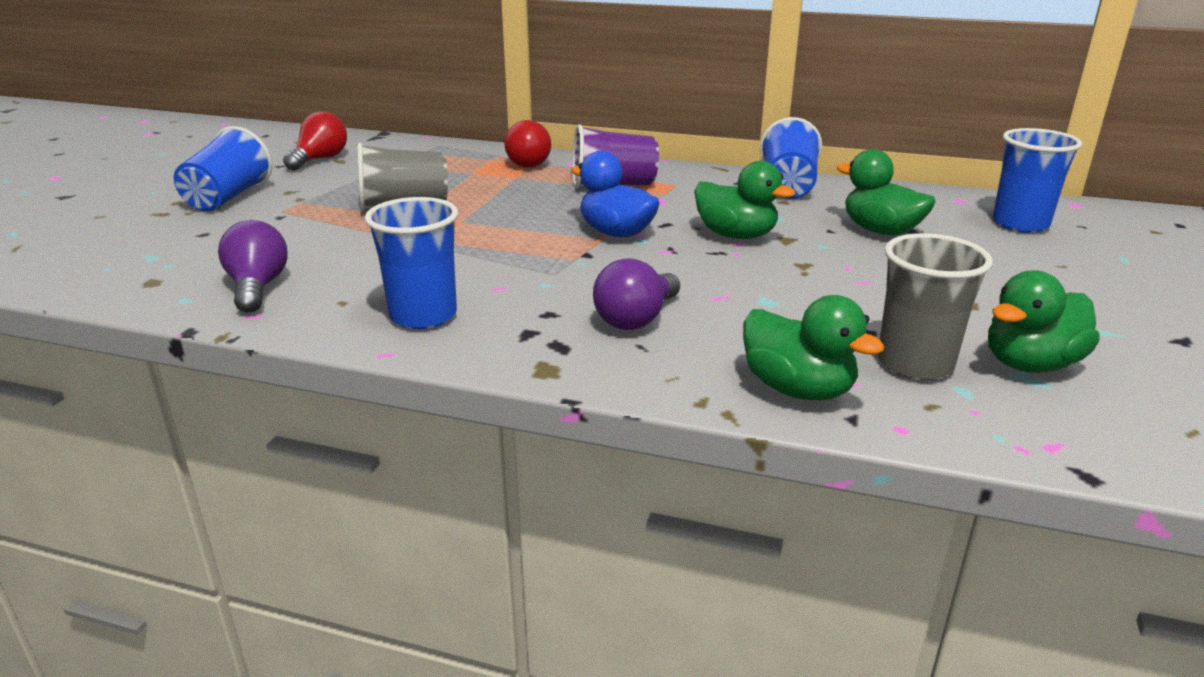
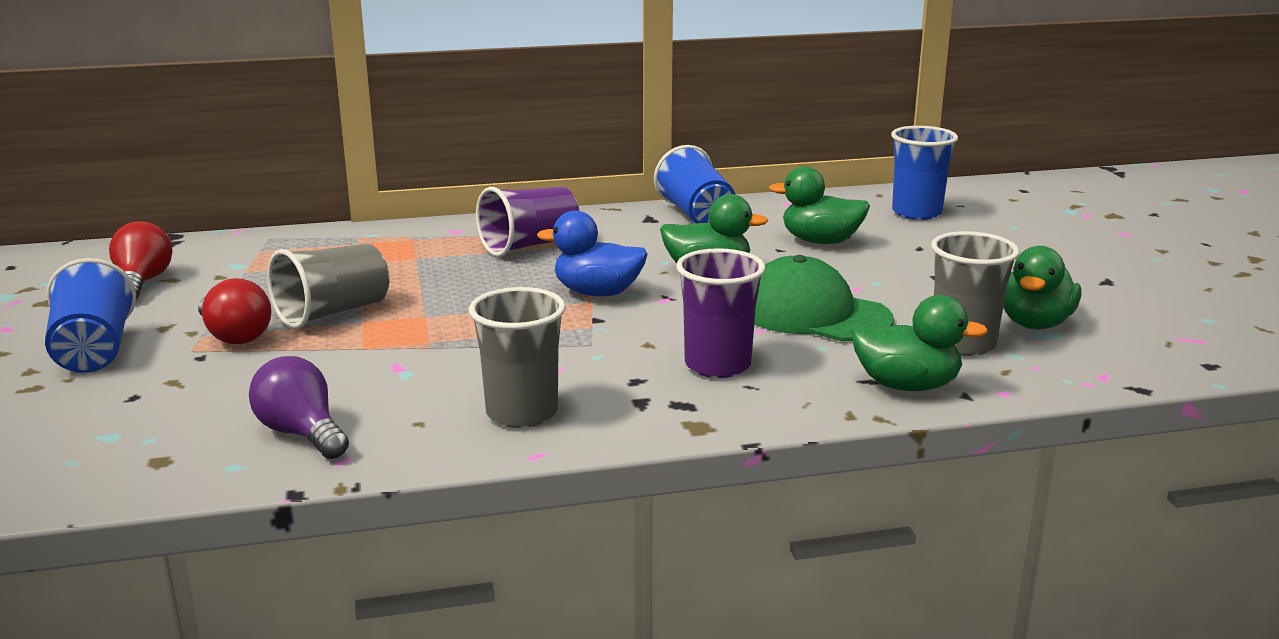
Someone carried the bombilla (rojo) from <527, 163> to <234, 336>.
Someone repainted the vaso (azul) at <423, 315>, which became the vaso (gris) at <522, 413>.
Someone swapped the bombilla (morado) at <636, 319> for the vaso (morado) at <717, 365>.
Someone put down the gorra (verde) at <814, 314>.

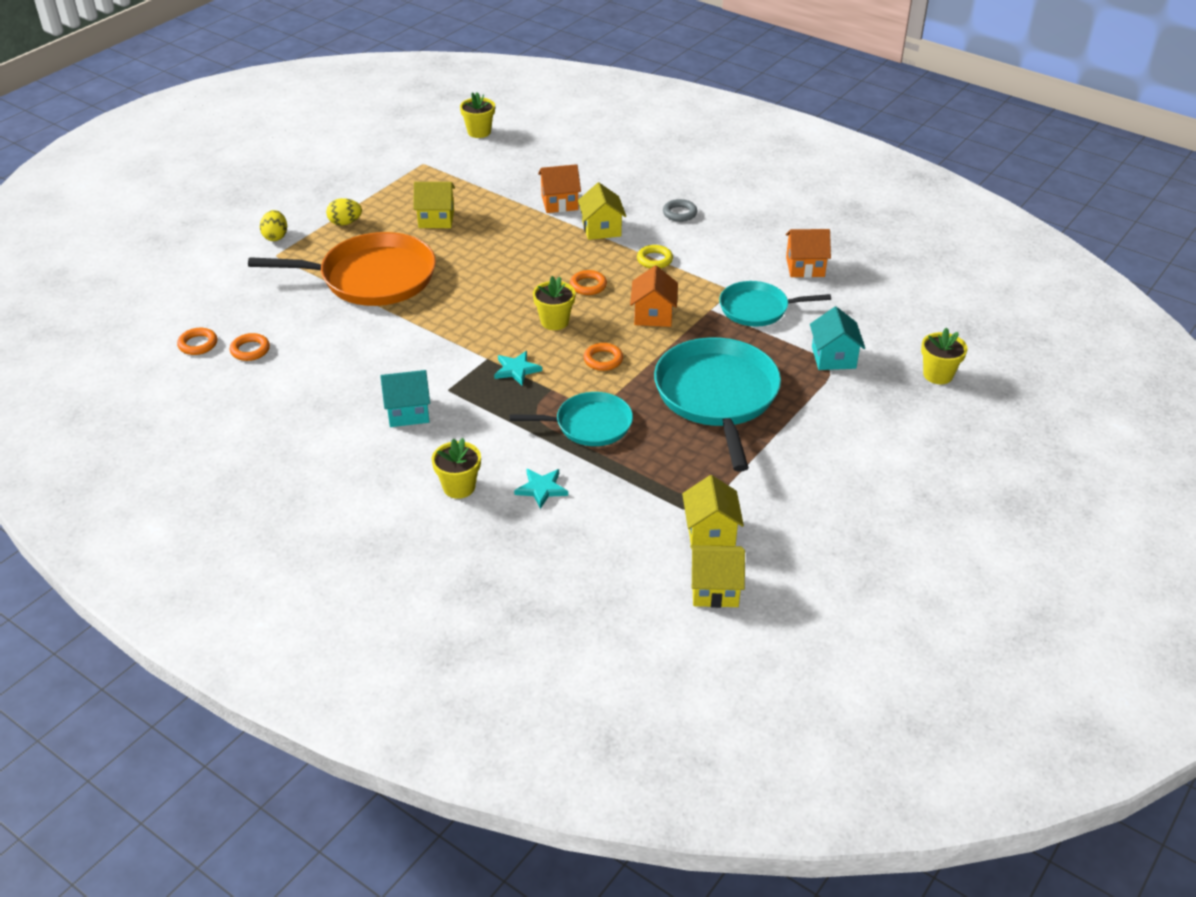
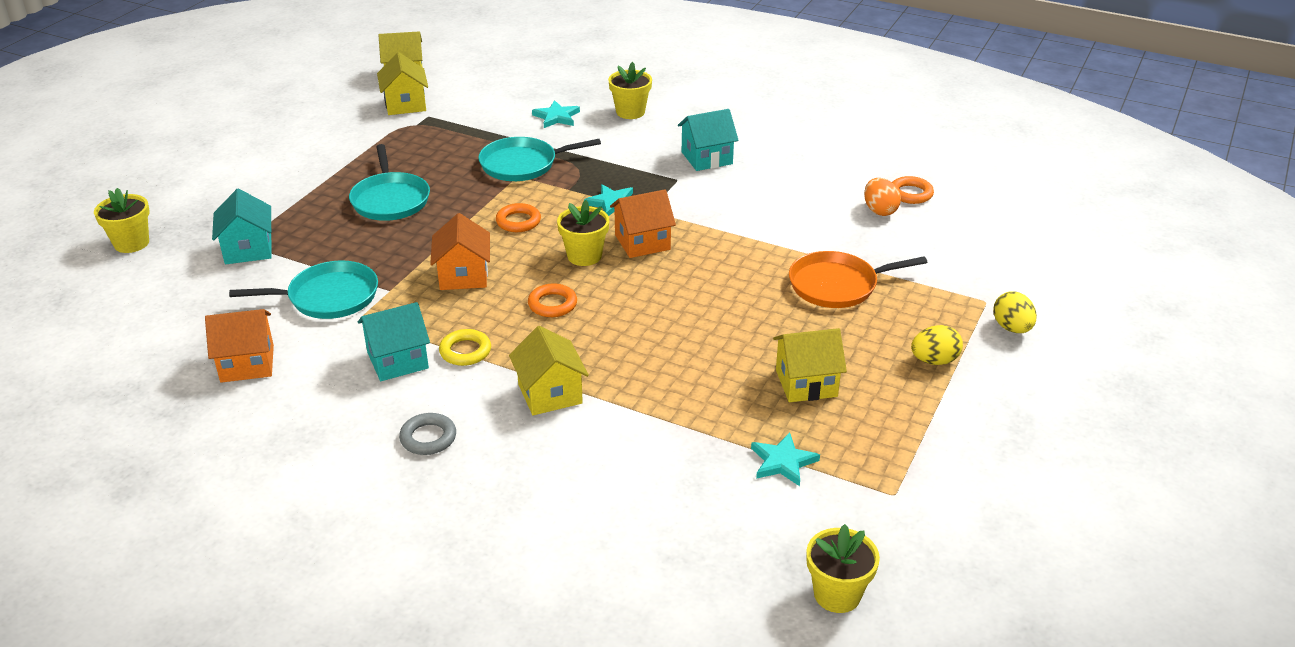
Someone scaled the sartén (turquesa) at <717, 396> by 0.59.
Someone put down the casa (turquesa) at <398, 360>.
Someone carried the casa (naranja) from <559, 203> to <642, 242>.
Someone put down the estrella (turquesa) at <783, 462>.
Someone scaled the sartén (naranja) at <372, 278> by 0.59.
Someone put down the huevo (naranja) at <879, 210>.
Someone took away the anillo (naranja) at <198, 344>.

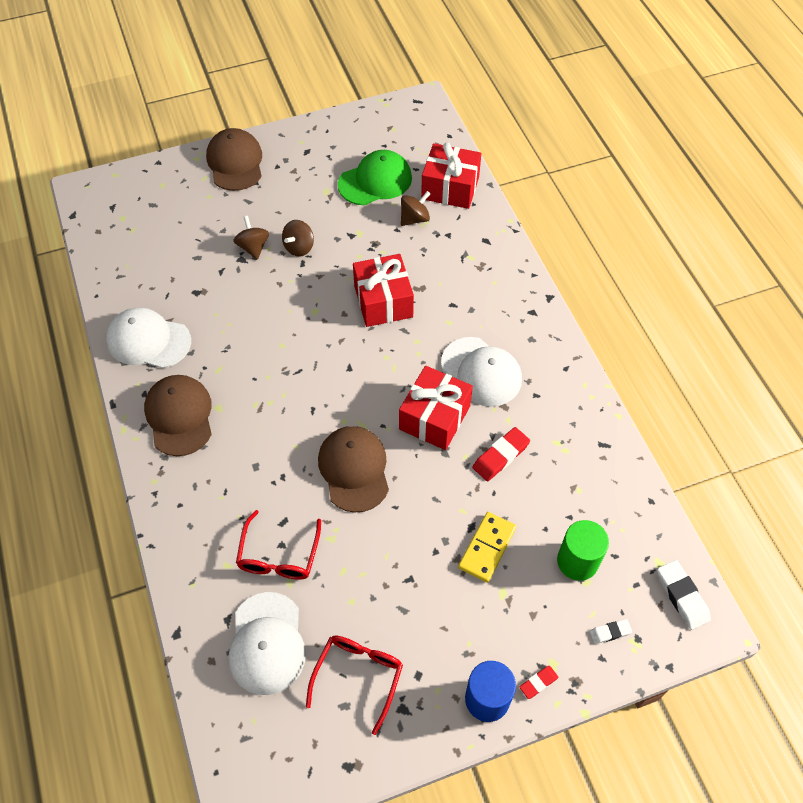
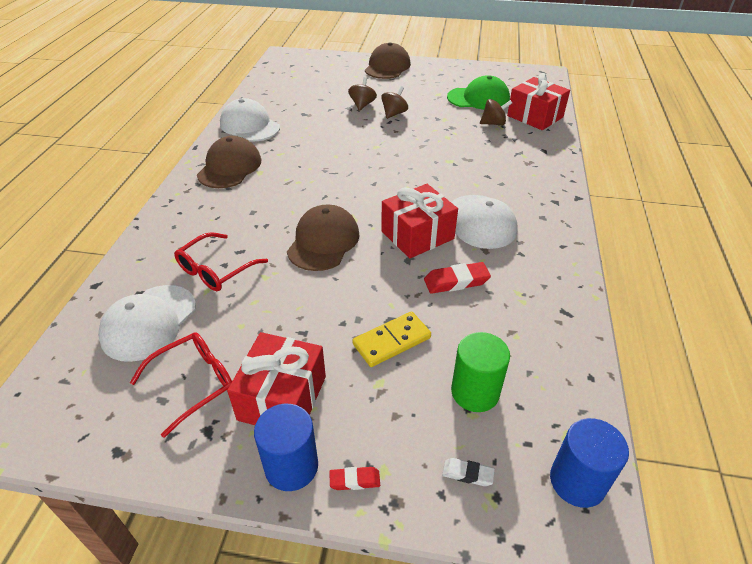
Someone carried the regalo (rojo) from <383, 301> to <282, 398>.
Someone rotated the peonza (marrón) at <299, 247> by 150 degrees clockwise.
Someone swapped the goma de borrar (blanco) at <682, 596> for the cilindro (azul) at <577, 481>.

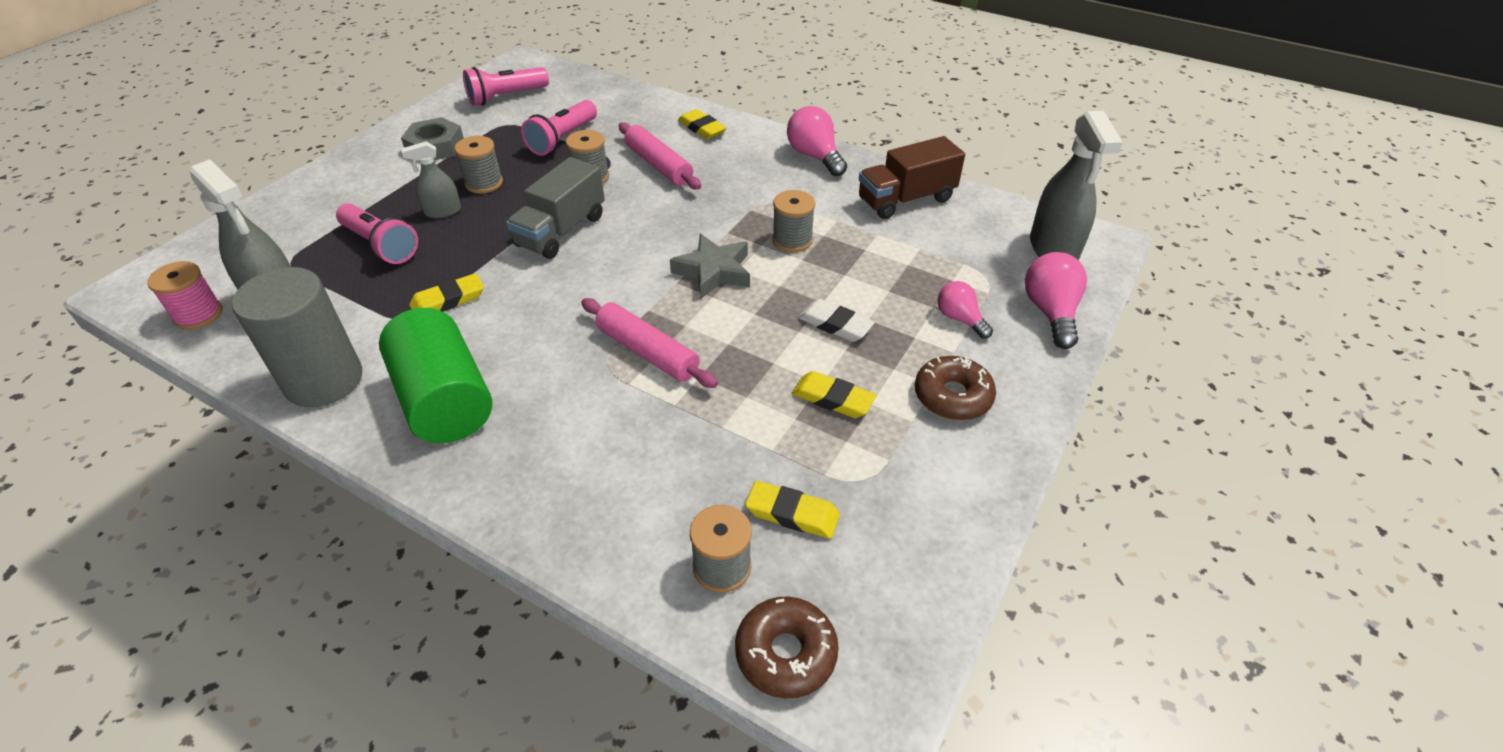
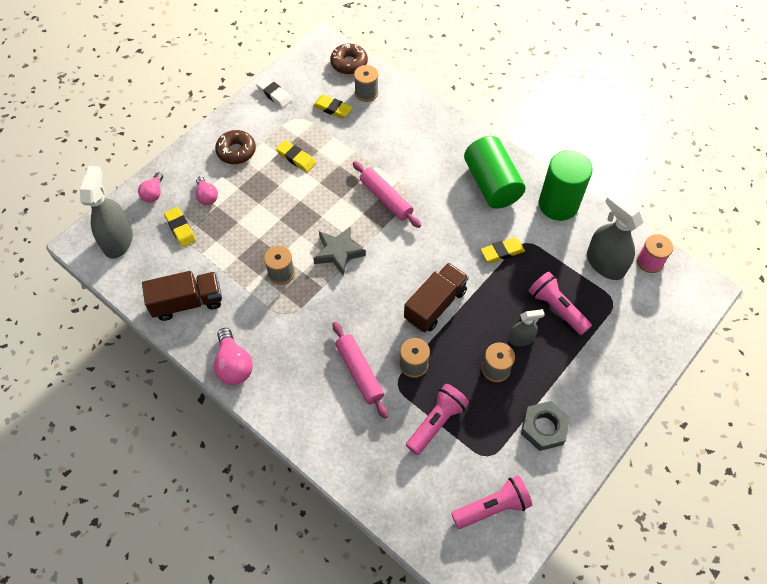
Someone scaled the bombilla (rosa) at <1050, 312> by 0.65.
Someone carried the goma de borrar (amarillo) from <702, 128> to <180, 229>.
Someone carried the goma de borrar (blanco) from <835, 324> to <274, 94>.
Someone repainted the camión (gris) at <561, 231>, which became the camión (marrón) at <435, 305>.
Someone repainted the cilindro (gris) at <324, 380>, which became the cilindro (verde) at <558, 204>.

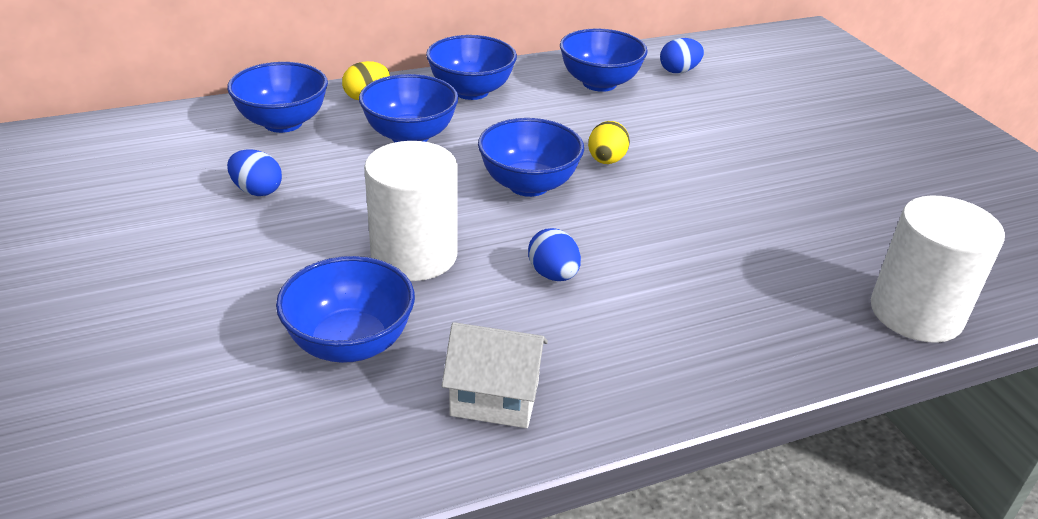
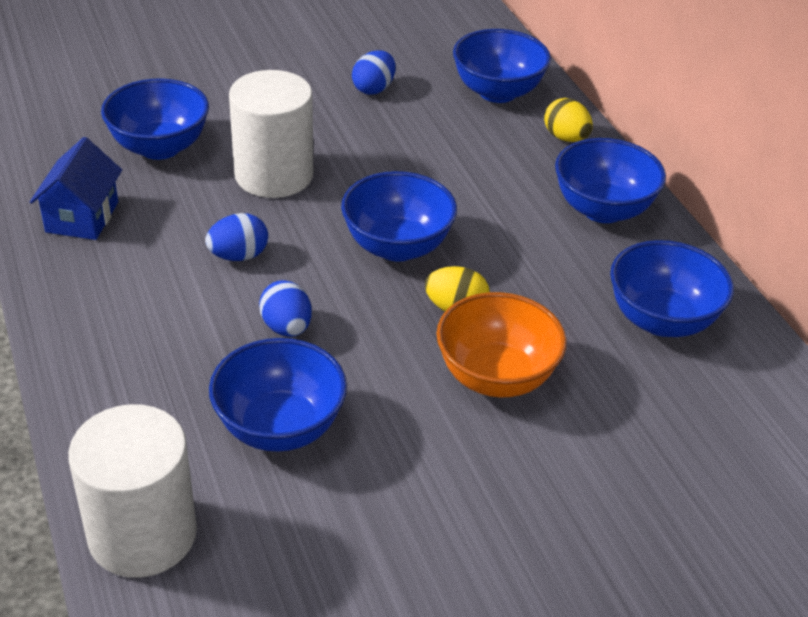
Someone repainted the casa (blanco) at <495, 398>, which became the casa (azul) at <82, 217>.
Someone carried the cuenco (azul) from <410, 136> to <280, 427>.
Someone carried the huevo (azul) from <679, 71> to <286, 327>.
Someone put down the cuenco (naranja) at <496, 377>.

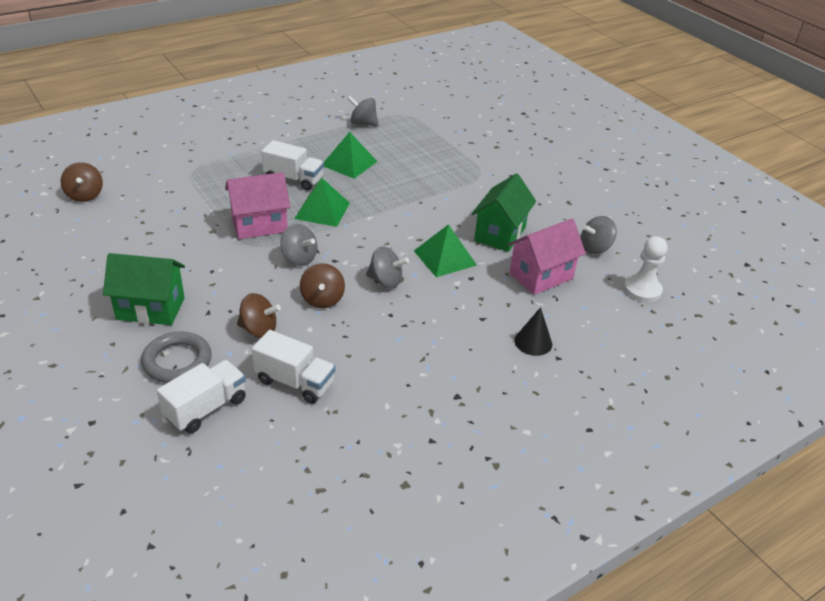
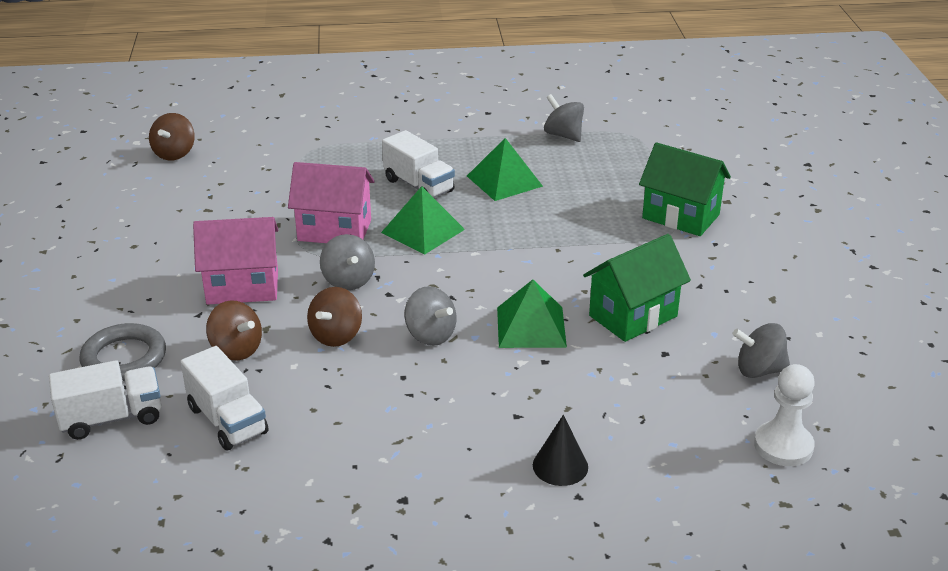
Someone carried the casa (rosa) from <541, 276> to <242, 287>.
Someone carried the casa (verde) from <150, 308> to <680, 216>.

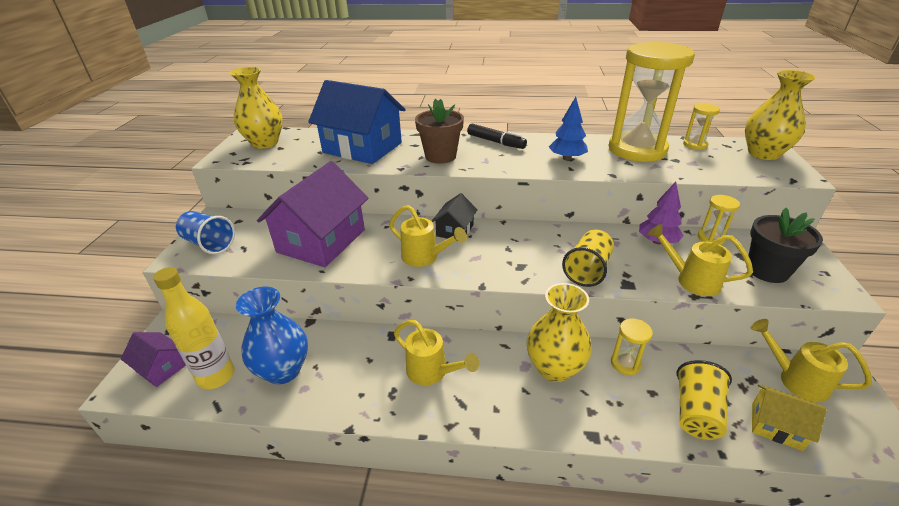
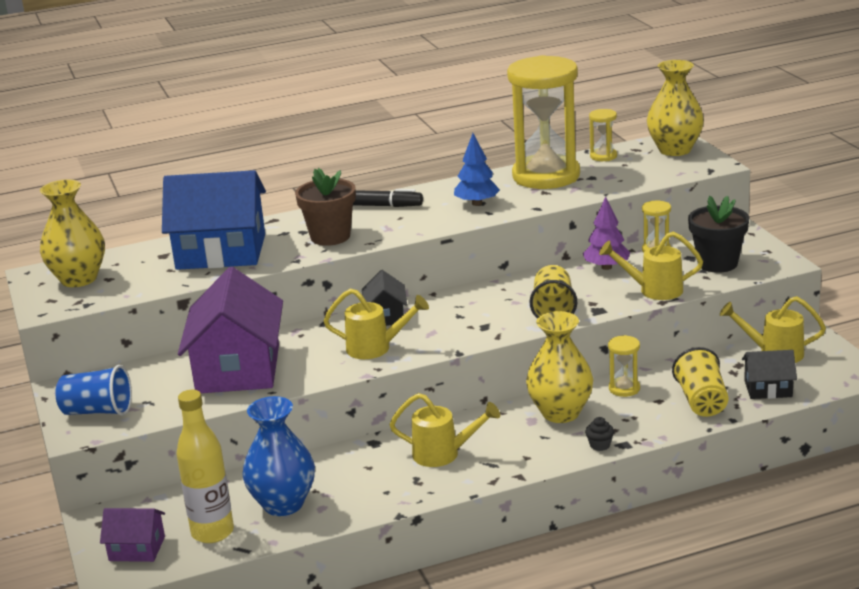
Someone put down the magdalena (negro) at <600, 445>.
Someone repainted the casa (amarillo) at <776, 426>, which became the casa (negro) at <768, 388>.

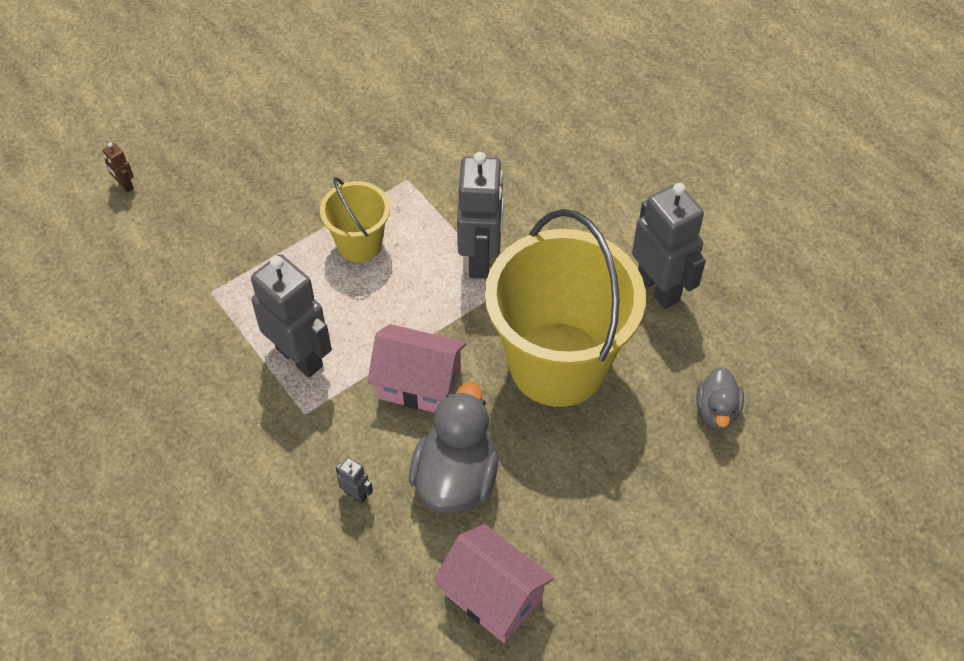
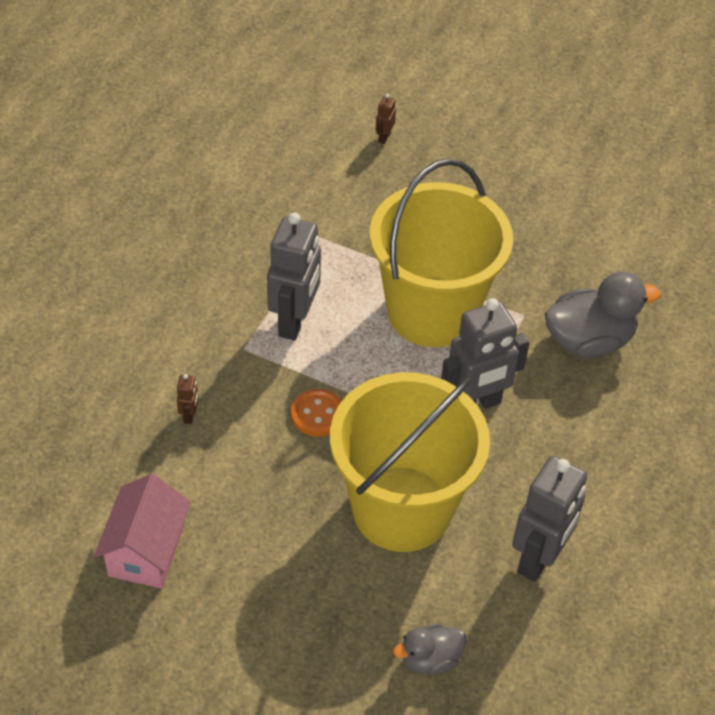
Someone repainted the robot (gris) at <356, 494>, which became the robot (marrón) at <189, 415>.
Someone swapped the casa (rosa) at <419, 384> for the botón (naranja) at <318, 414>.
Someone scaled the balde (amarillo) at <359, 244> by 2.05.
Someone carried the pato (gris) from <455, 478> to <588, 340>.

